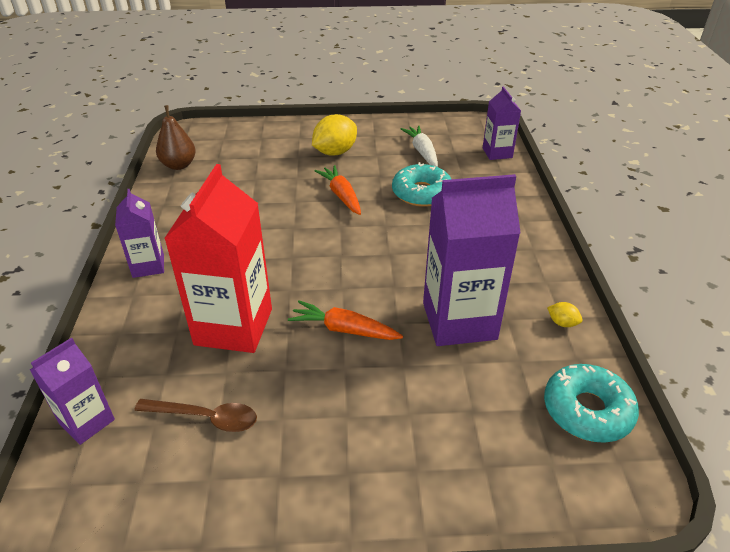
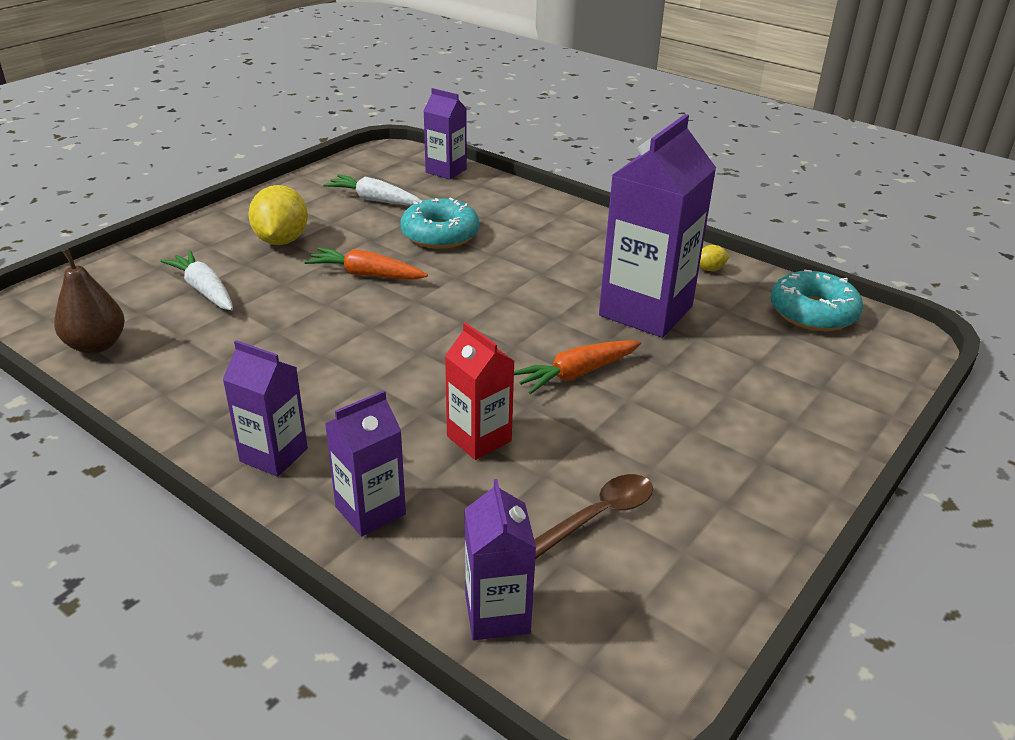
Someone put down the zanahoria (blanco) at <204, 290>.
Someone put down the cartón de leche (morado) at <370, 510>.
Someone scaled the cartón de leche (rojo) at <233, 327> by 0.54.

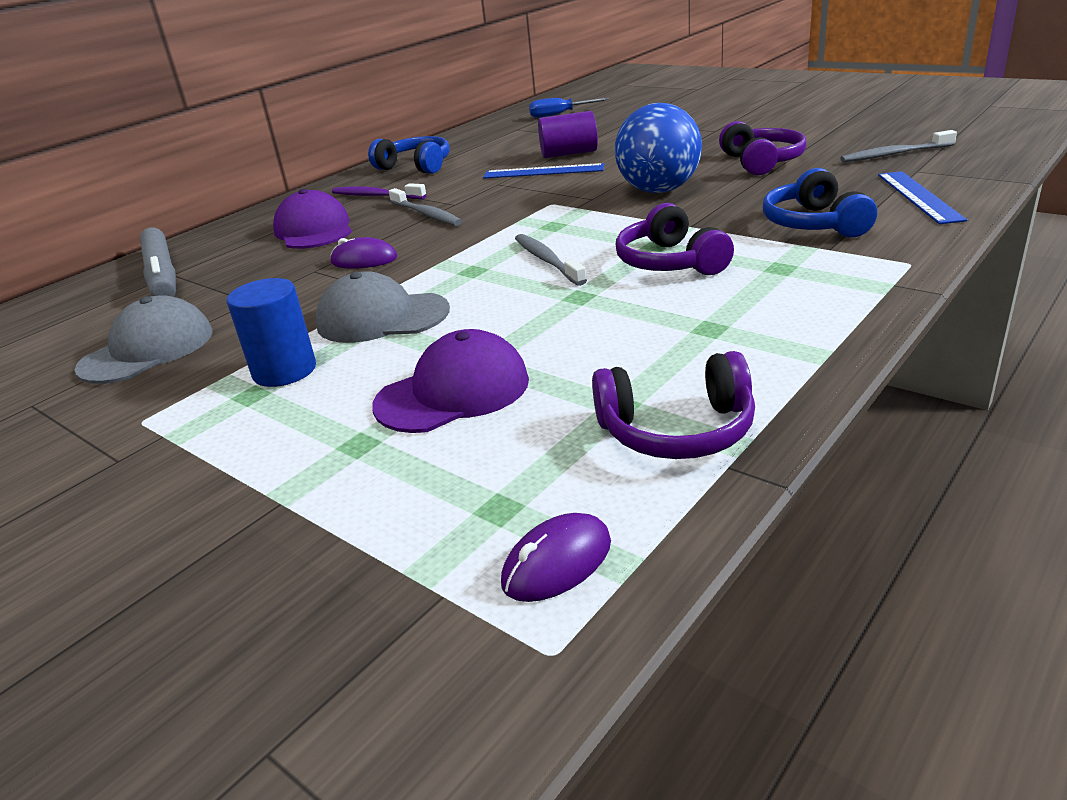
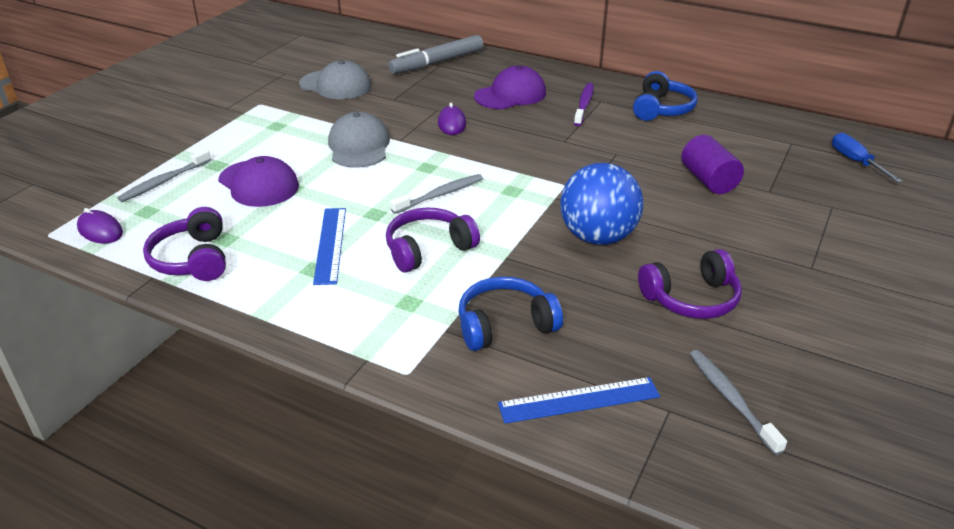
Someone carried the cepillo de dientes (gris) from <426, 214> to <164, 181>.
Someone carried the regla (azul) from <543, 171> to <330, 244>.
Someone took away the cilindro (azul) at <284, 371>.

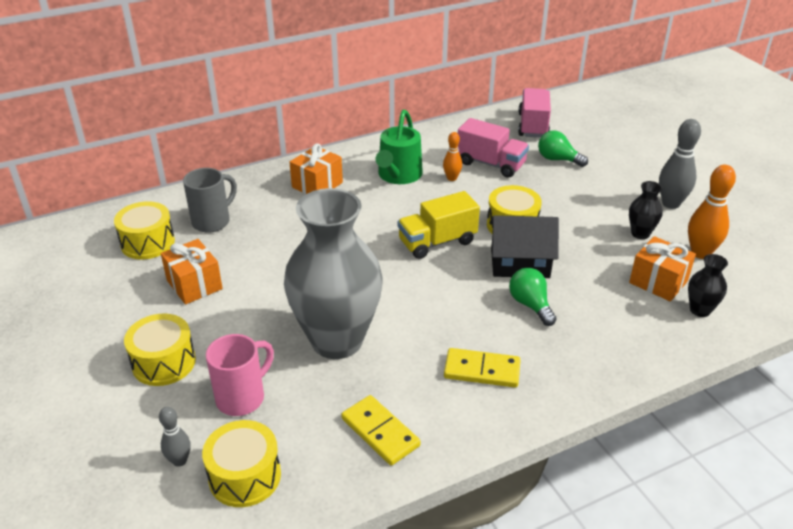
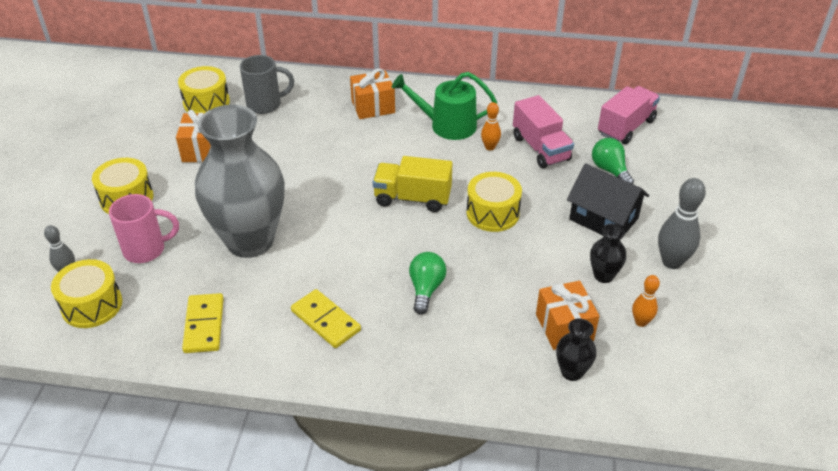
Someone rotated the regadera (verde) at <398, 175> by 45 degrees clockwise.
Someone carried the casa (negro) from <520, 263> to <603, 219>.
Someone scaled the bolo (naranja) at <700, 253> by 0.58.

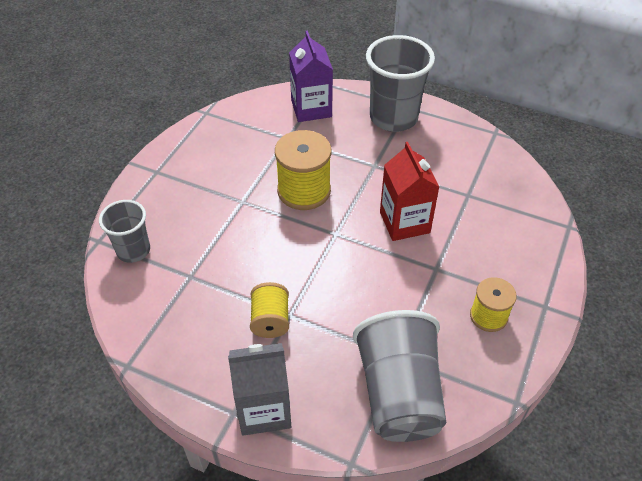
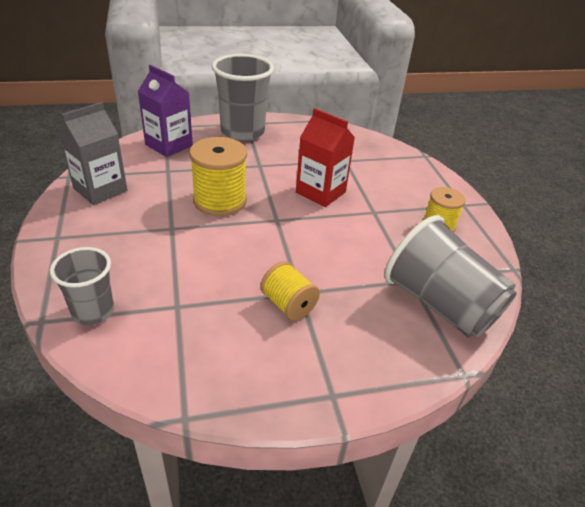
Someone carried the cartón de leche (gris) from <264, 409> to <100, 189>.

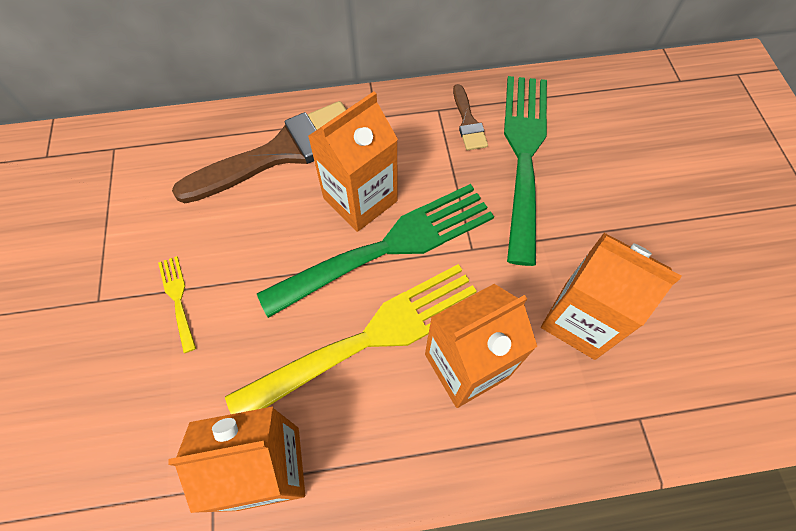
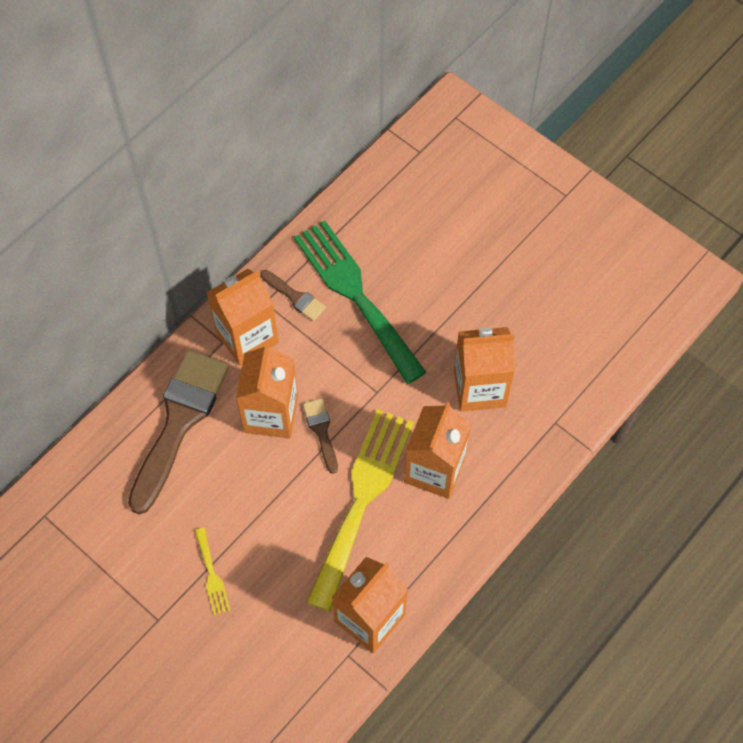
Someone rotated the tenedor (amarillo) at <177, 298> by 135 degrees counterclockwise.
Someone put down the cartón de leche (naranja) at <247, 337>.
Someone swapped the tenedor (verde) at <390, 246> for the pincel (marrón) at <321, 431>.

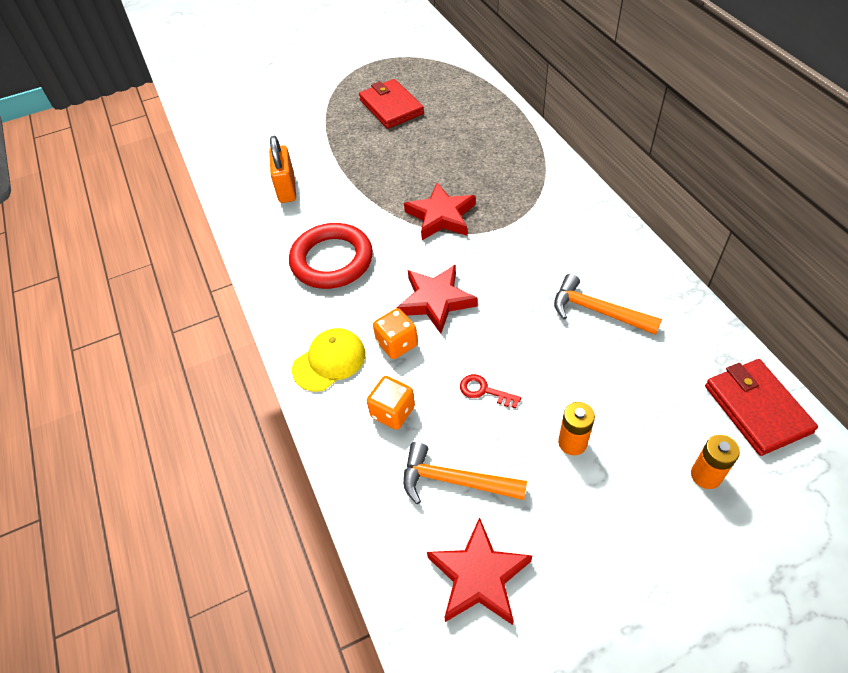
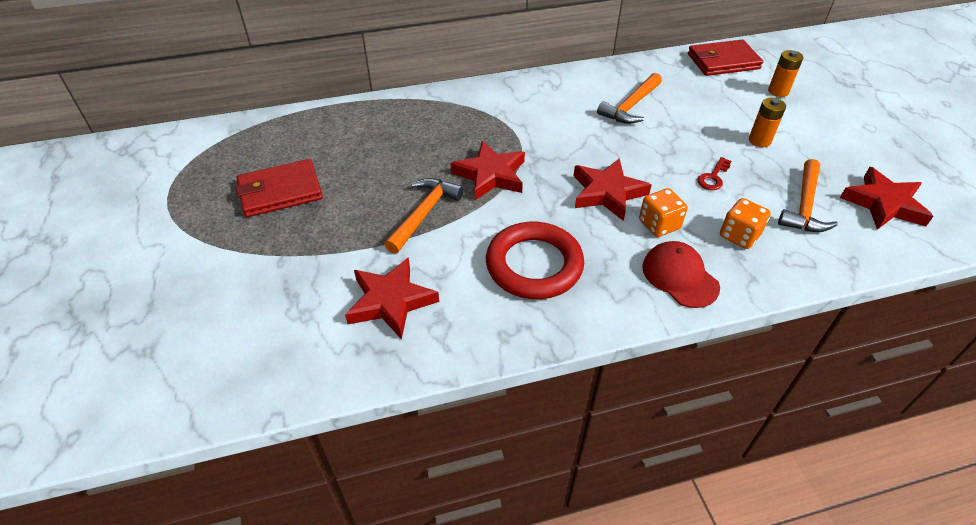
Someone swapped the candado (naranja) at <287, 189> for the estrella (rojo) at <391, 301>.
Someone put down the martillo (naranja) at <424, 214>.
Someone repainted the gorra (amarillo) at <329, 361>, which became the gorra (rojo) at <680, 276>.

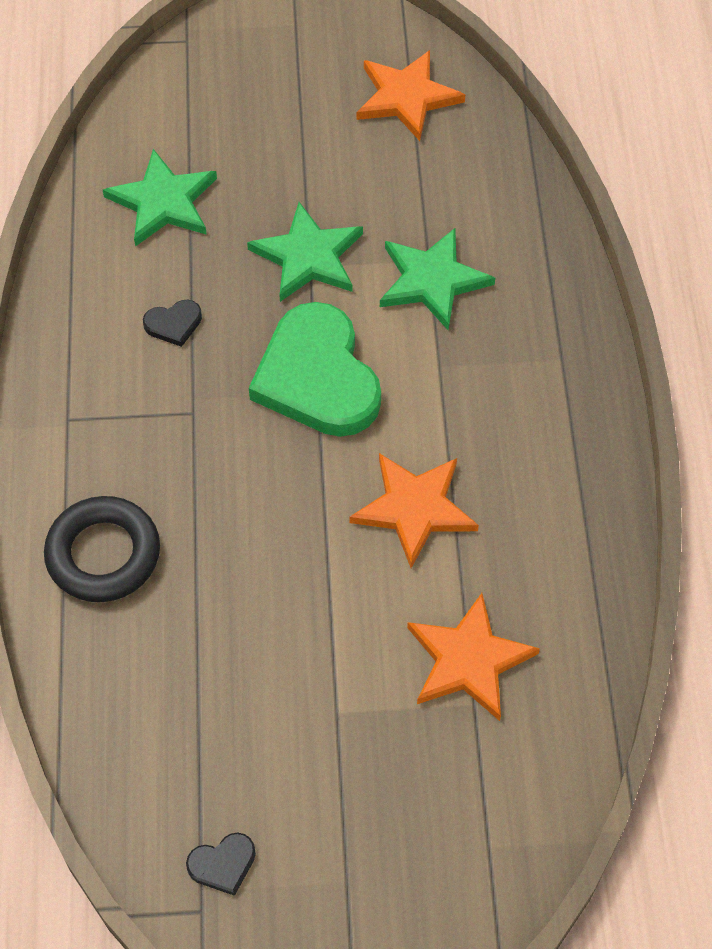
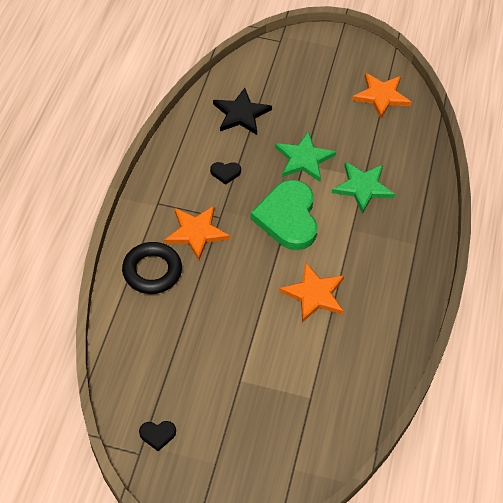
Someone carried the estrella (naranja) from <468, 660> to <196, 233>.
Someone repainted the estrella (verde) at <163, 202>, which became the estrella (negro) at <241, 114>.

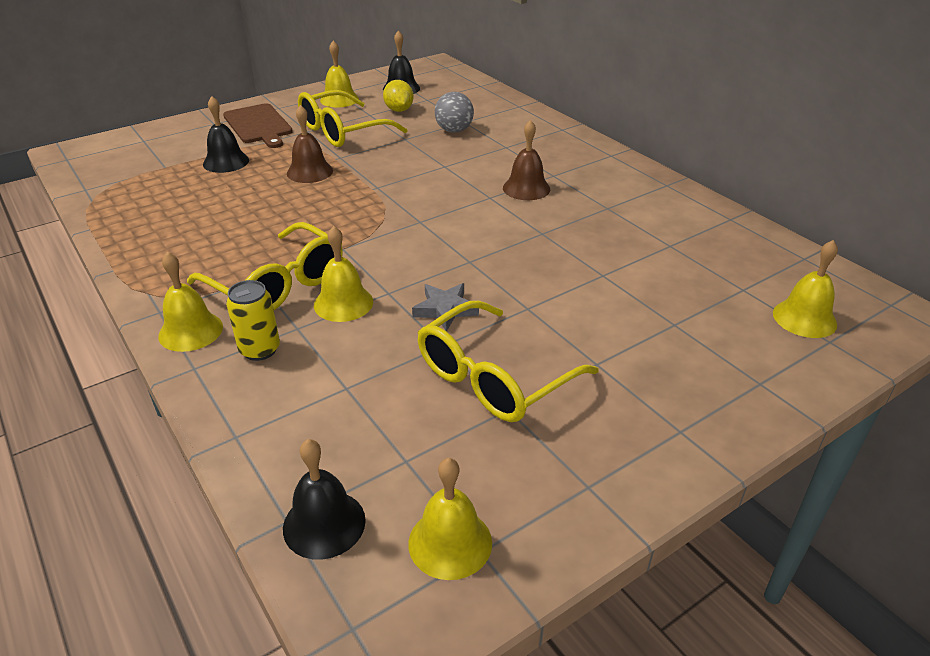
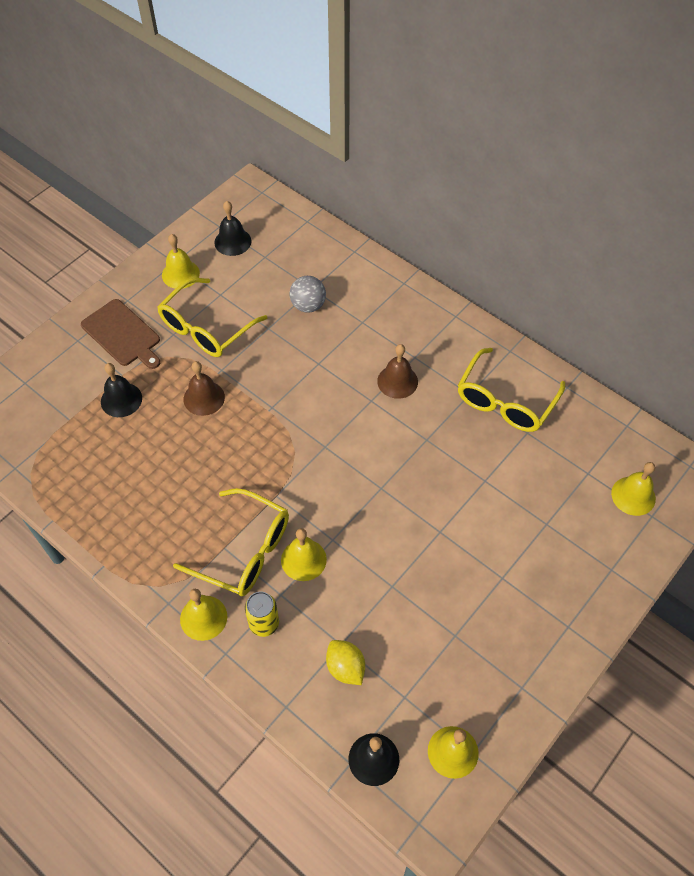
Someone carried the limón (amarillo) from <399, 110> to <345, 668>.
Someone carried the gafas (amarillo) from <494, 377> to <505, 401>.
Someone took away the estrella (gris) at <445, 309>.

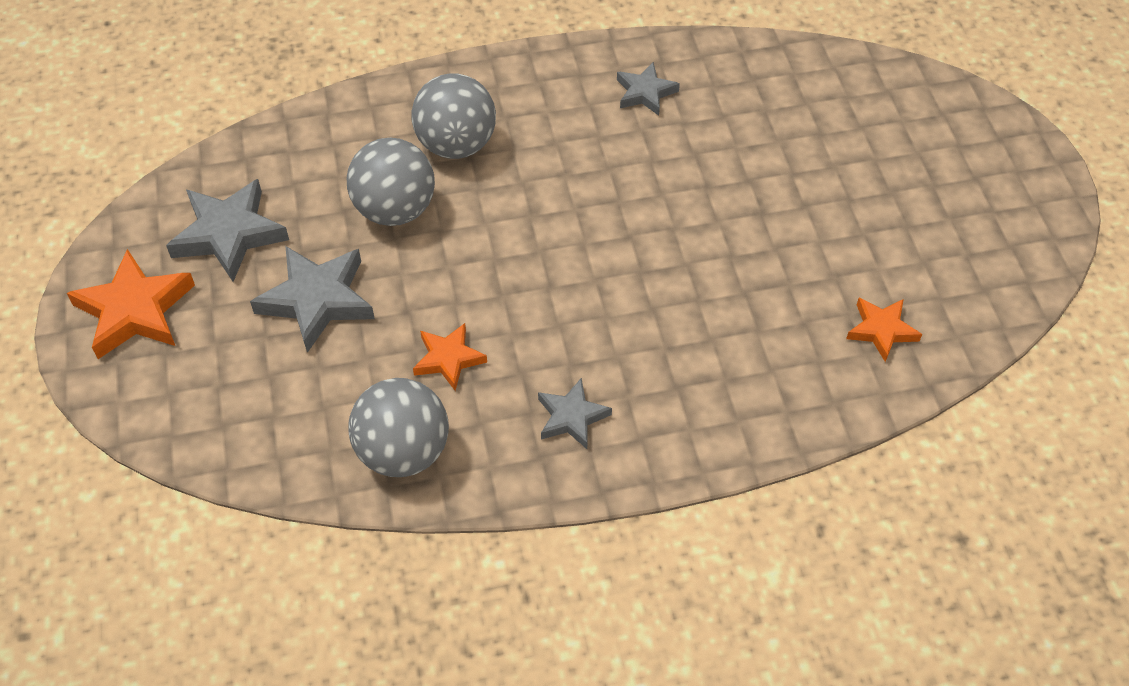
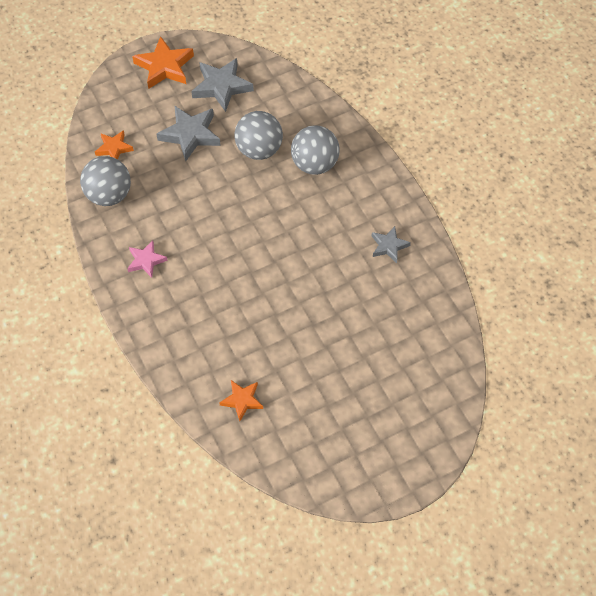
Someone carried the estrella (naranja) from <448, 359> to <114, 148>.
Someone repainted the estrella (gris) at <572, 417>, which became the estrella (rosa) at <146, 261>.

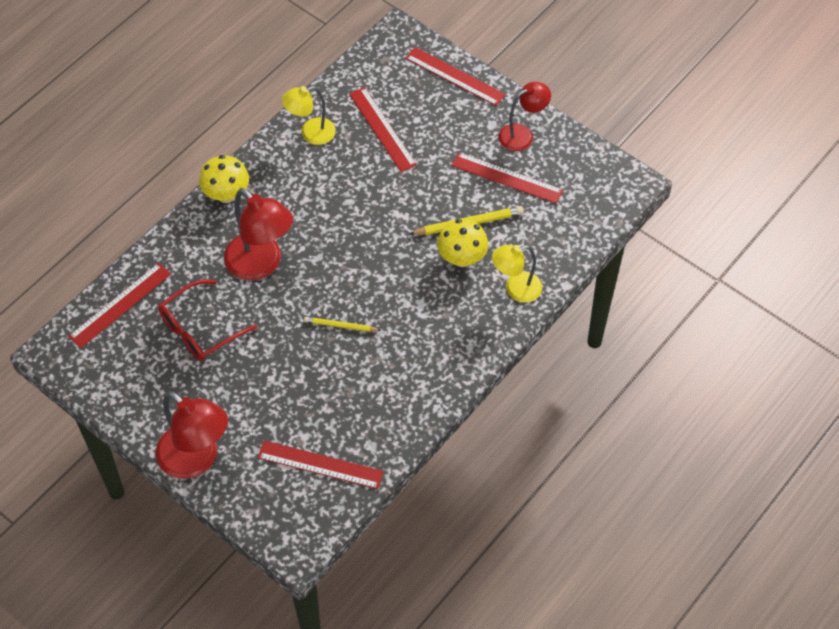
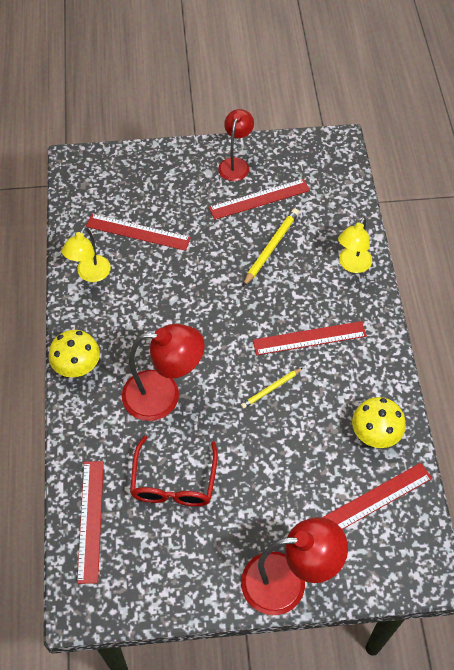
Someone carried the regla (rojo) from <455, 76> to <309, 338>.
Someone carried the seta (amarillo) from <462, 258> to <375, 435>.

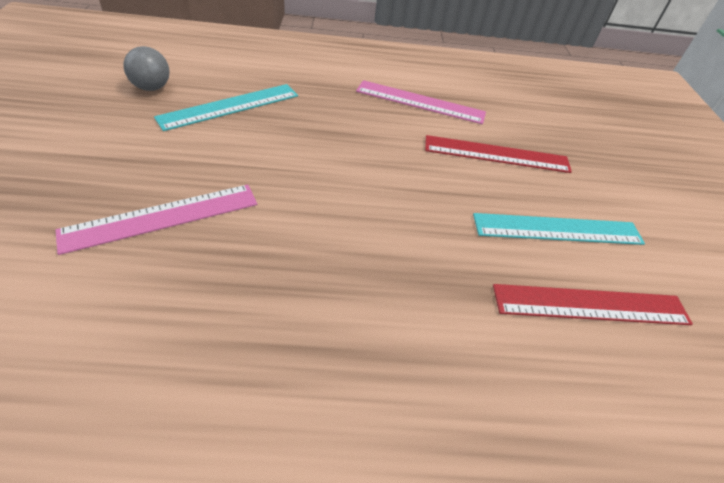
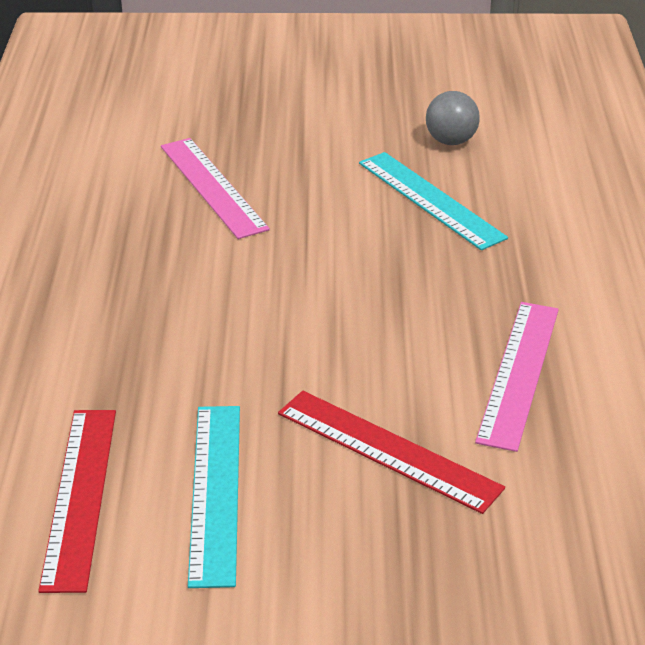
Someone rotated the regla (rojo) at <496, 154> by 60 degrees counterclockwise.

